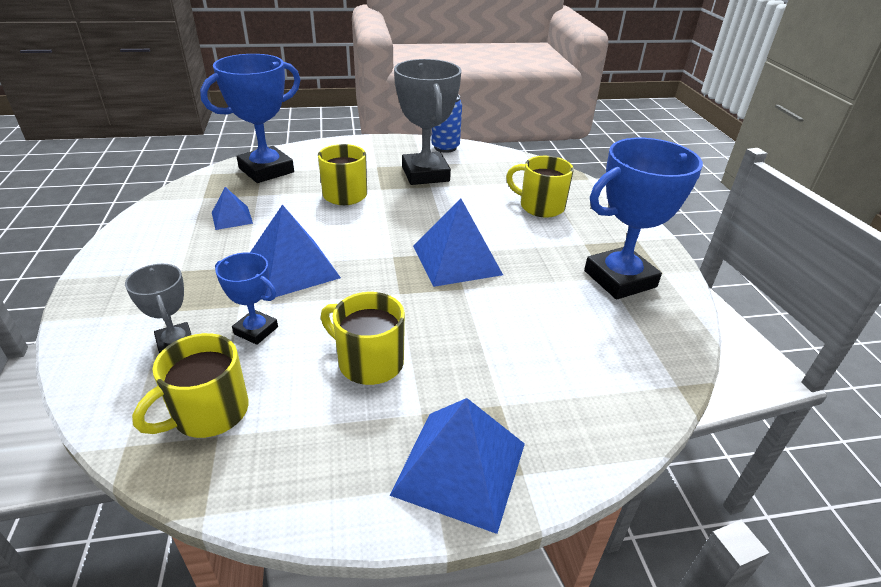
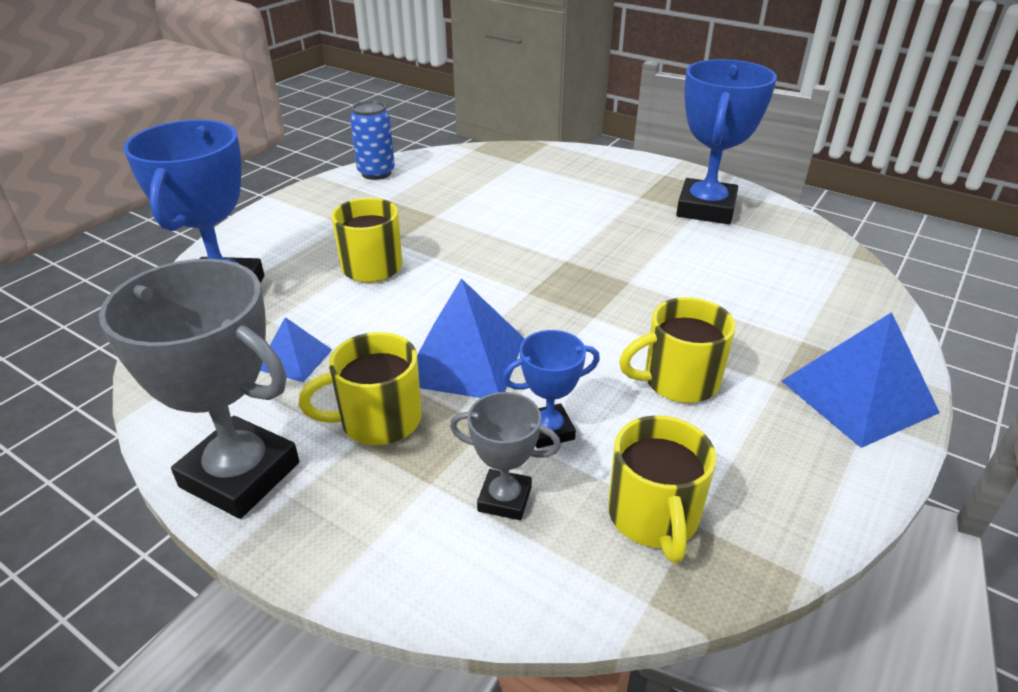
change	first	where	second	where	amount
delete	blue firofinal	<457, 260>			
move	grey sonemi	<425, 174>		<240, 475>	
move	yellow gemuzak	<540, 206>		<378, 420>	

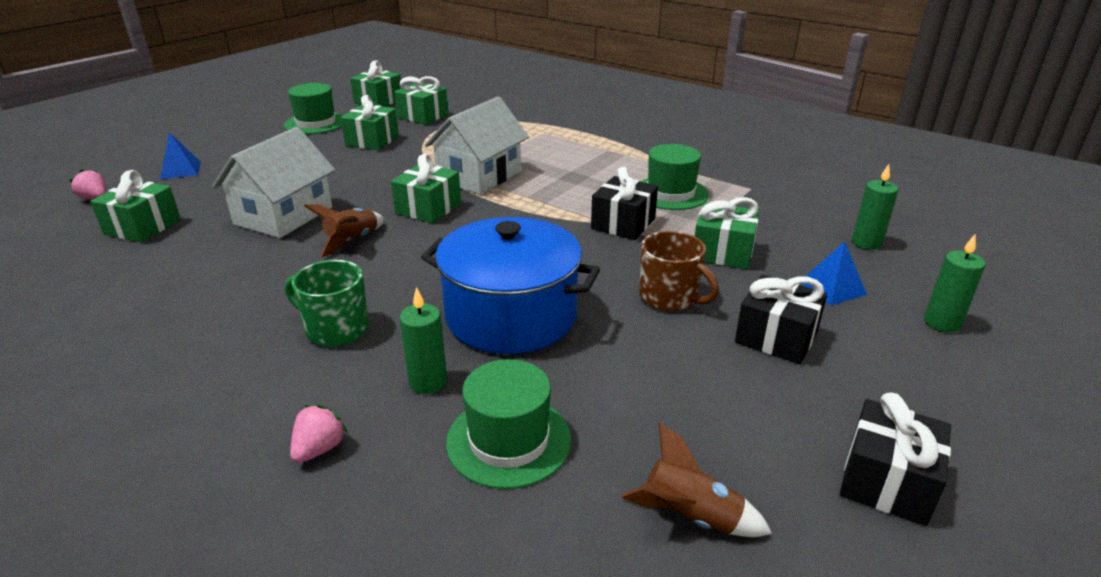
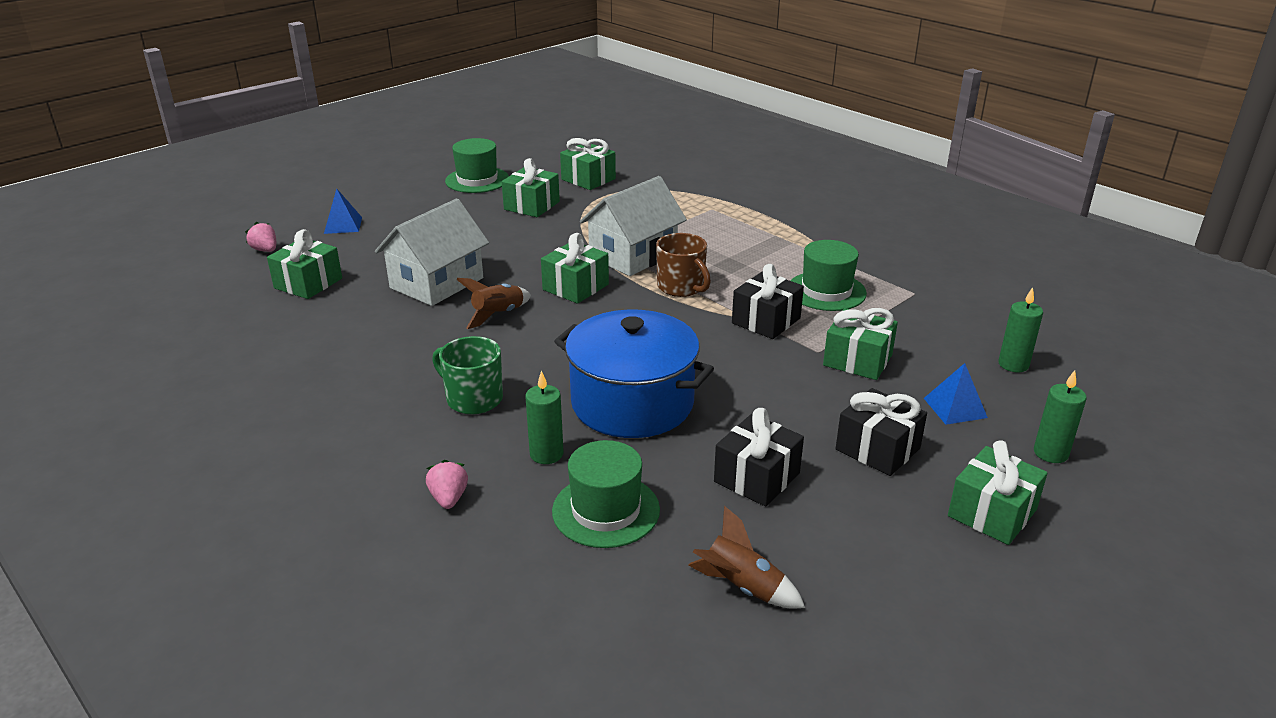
change	first	where	second	where	amount
move	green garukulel	<378, 101>		<992, 513>	
move	brown gemuzak	<669, 297>		<681, 287>	
move	black garukulel	<887, 481>		<757, 477>	
rotate	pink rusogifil	<319, 449>		<449, 498>	45 degrees counterclockwise

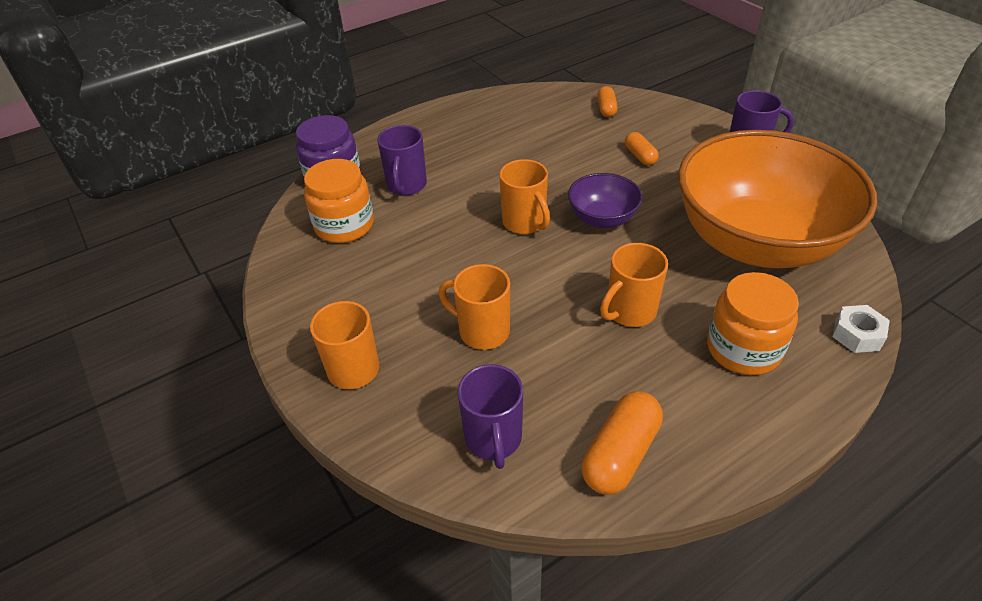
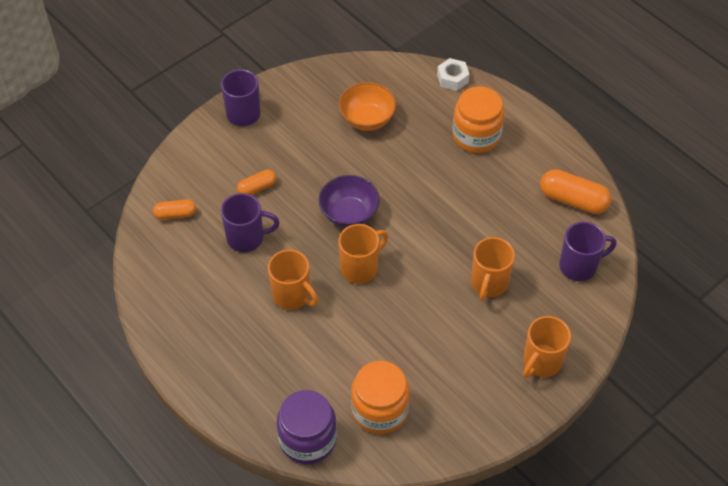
change	first	where	second	where	amount
move	purple gemuzak	<406, 186>		<247, 238>	
move	orange gemuzak	<630, 312>		<292, 295>	
resize	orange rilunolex	<756, 242>		<367, 119>	x0.43

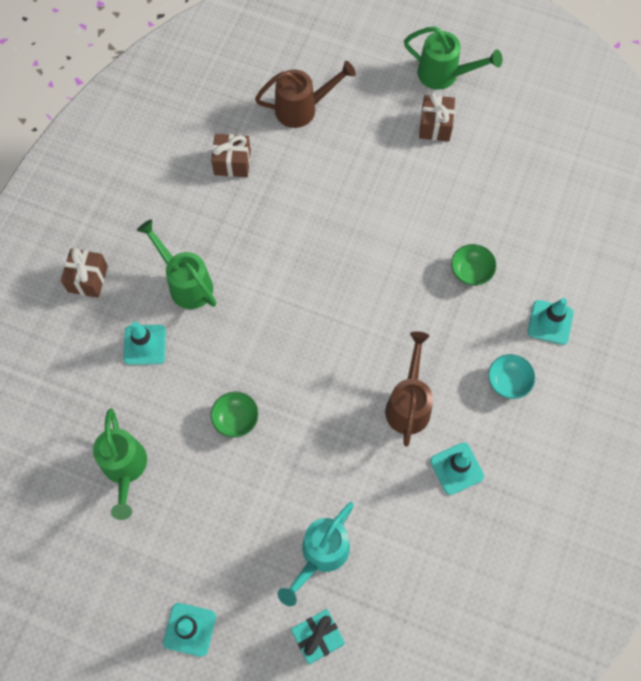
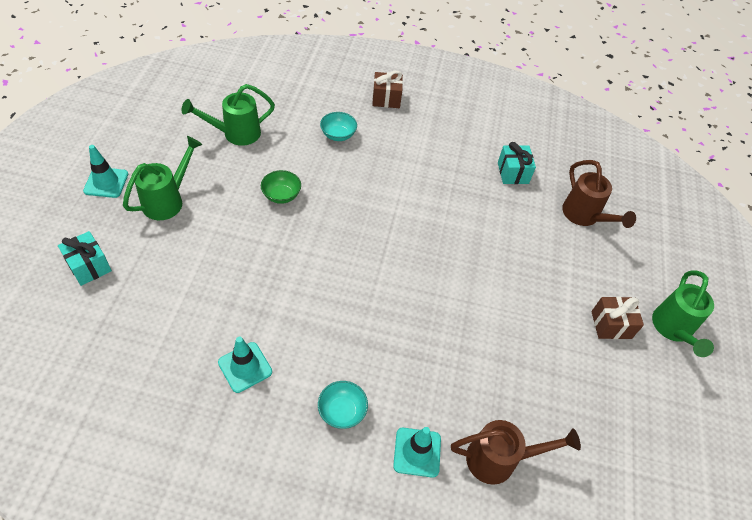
change	first	where	second	where	amount
delete	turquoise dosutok	<320, 555>			
delete	green rilunolex	<471, 271>			
move	green dosutok	<186, 283>		<168, 200>	
move	brown dosutok	<408, 404>		<499, 459>	
replace	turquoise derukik	<145, 345>	turquoise rilunolex	<338, 135>	
recolor	brown garukulel	<232, 162>	turquoise garukulel	<513, 173>	

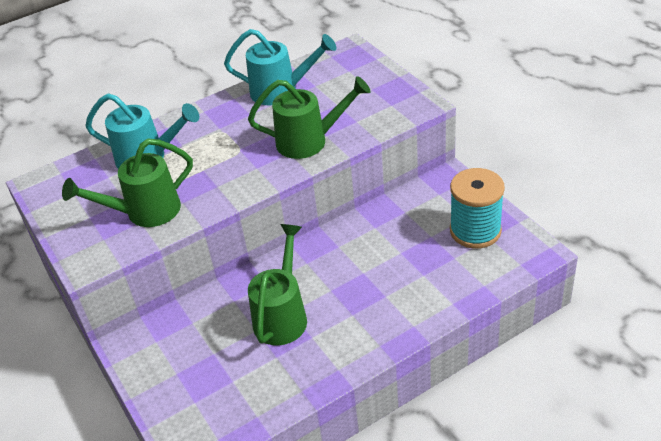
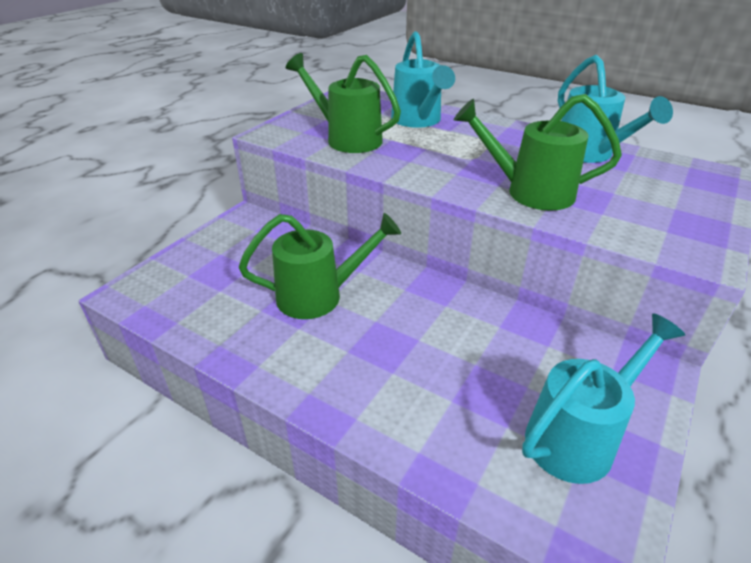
change	first	where	second	where	amount
replace	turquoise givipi	<475, 231>	turquoise dosutok	<578, 436>	
rotate	green dosutok	<309, 141>		<530, 192>	135 degrees clockwise

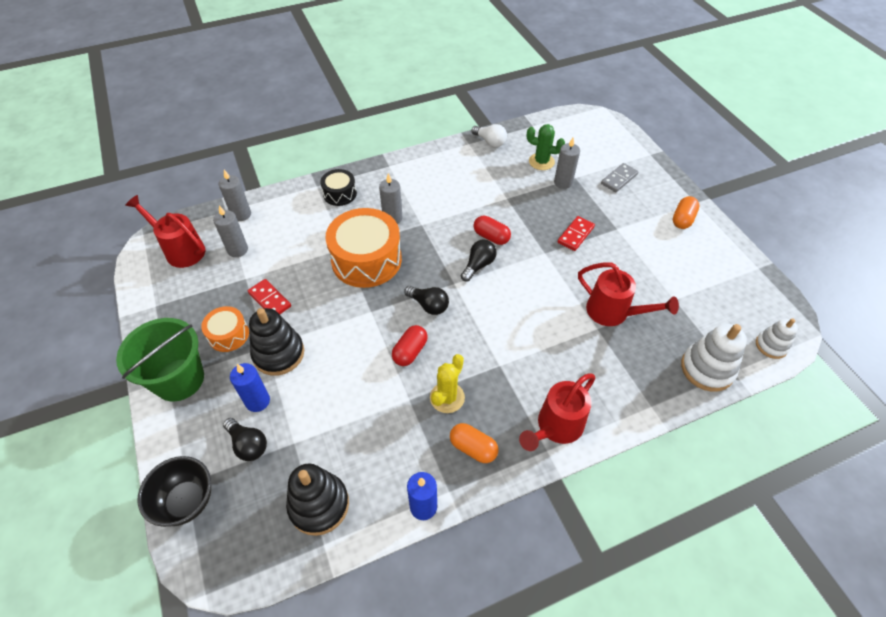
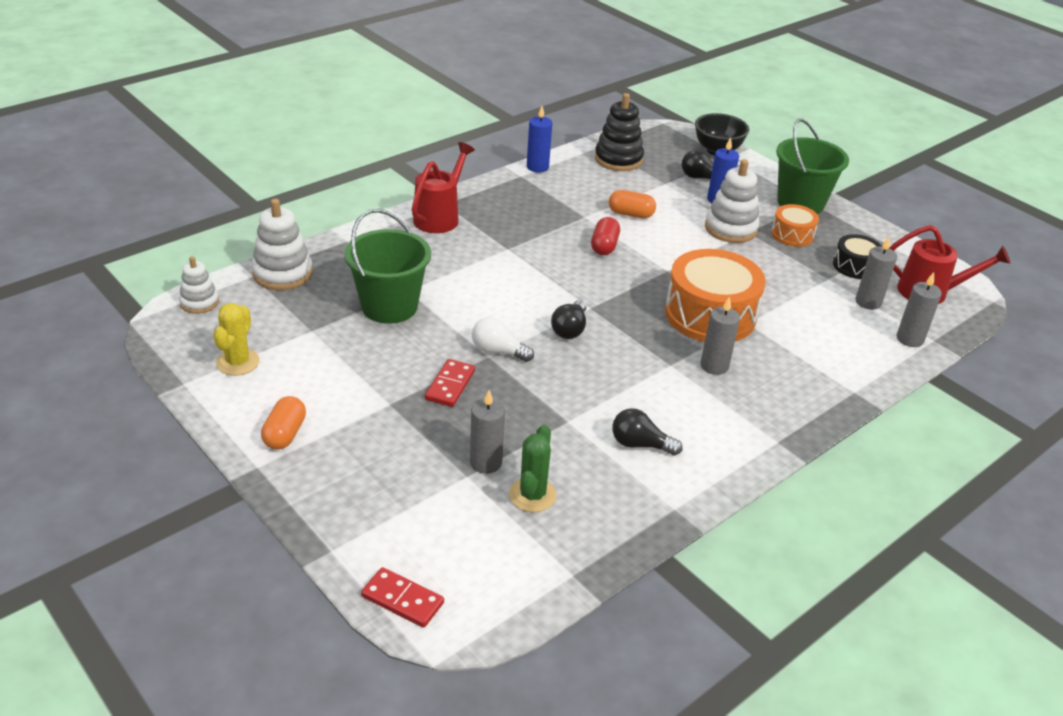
change	first	where	second	where	amount
delete	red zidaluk	<491, 237>			
delete	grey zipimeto	<619, 179>			
move	red zipimeto	<270, 300>		<402, 600>	
move	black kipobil	<340, 194>		<854, 266>	
move	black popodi	<429, 305>		<640, 444>	
move	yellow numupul	<447, 397>		<238, 362>	
move	orange zidaluk	<473, 448>		<630, 214>	
move	white popodi	<490, 142>		<498, 351>	
replace	red dosutok	<613, 313>	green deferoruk	<389, 306>	
recolor	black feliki	<278, 354>	white feliki	<730, 229>	
rotate	green numupul	<541, 162>		<532, 495>	75 degrees counterclockwise

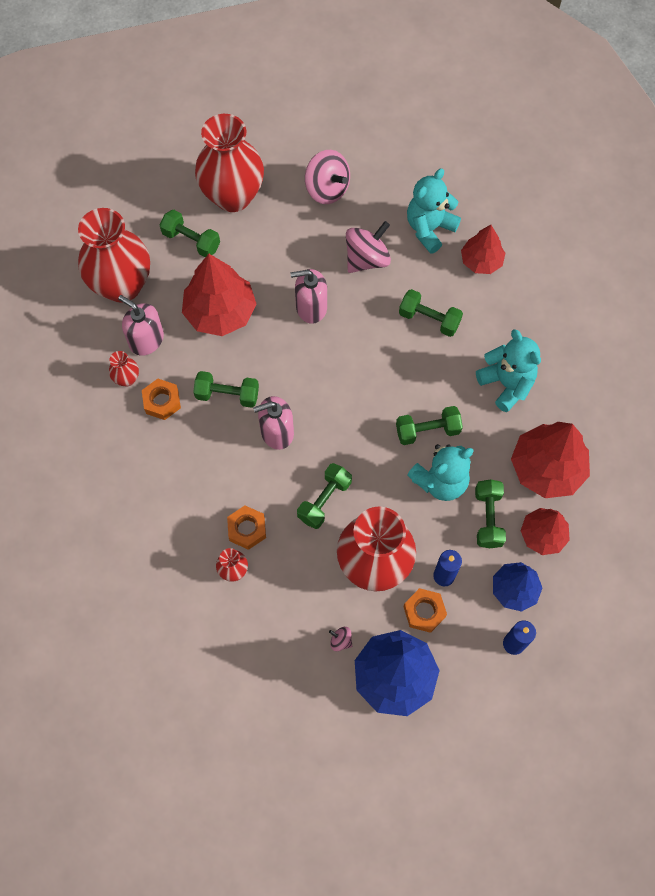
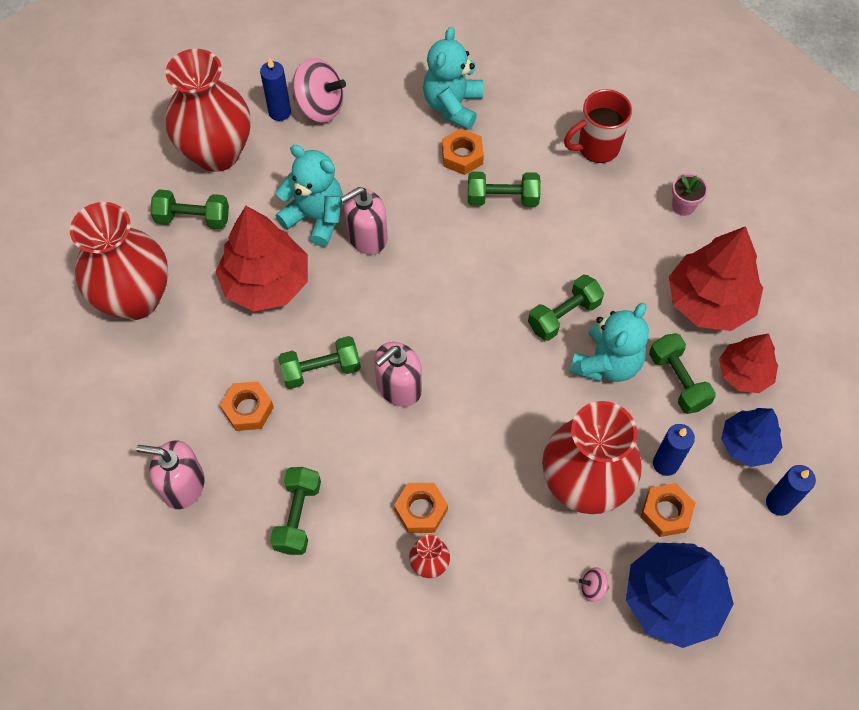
change	first	where	second	where	amount
delete	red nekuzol	<127, 379>			
delete	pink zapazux	<367, 259>			
delete	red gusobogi	<481, 261>			
insert			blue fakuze	<279, 112>	
insert			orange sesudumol	<462, 156>	
insert			red gemuzak	<597, 147>	
insert			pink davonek	<683, 206>	
move	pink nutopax	<146, 340>		<183, 485>	
move	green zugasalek	<324, 500>		<298, 516>	
move	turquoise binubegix	<506, 384>		<315, 217>	

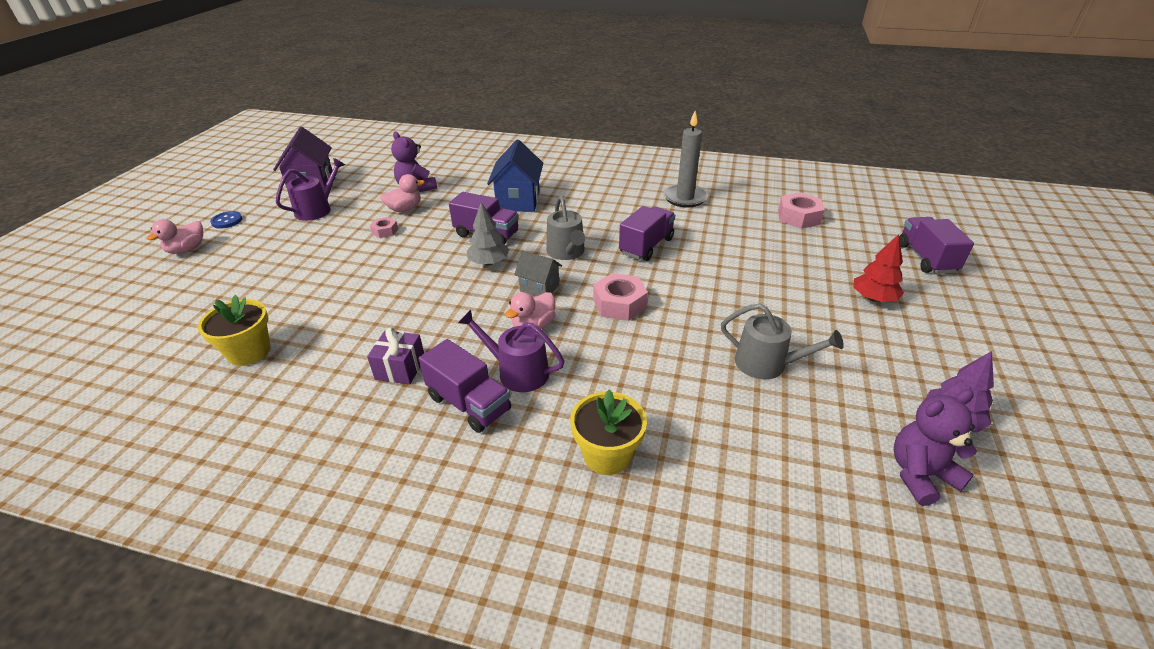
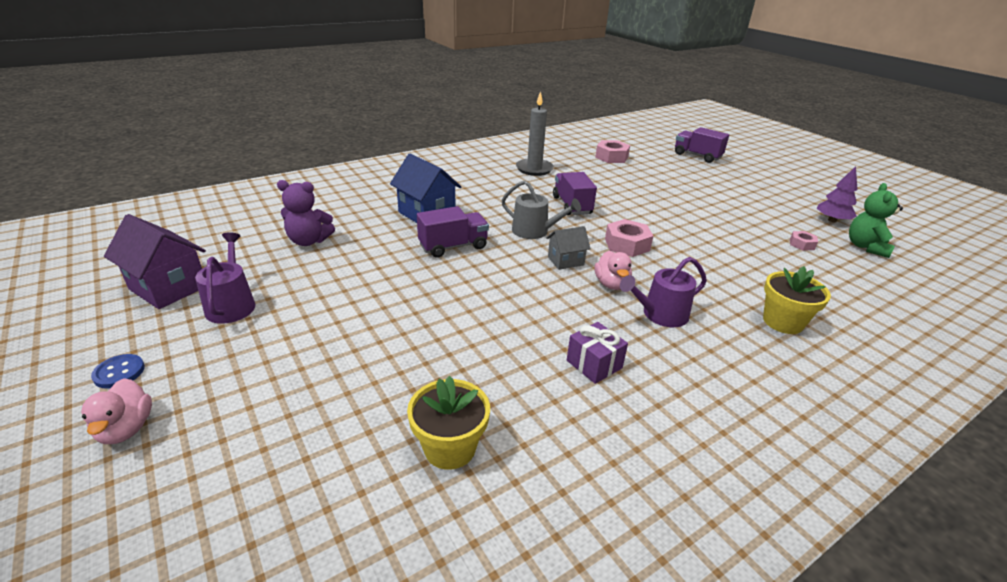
change	first	where	second	where	amount
delete	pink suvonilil	<405, 209>			
delete	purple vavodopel	<469, 403>			
delete	grey gusobogi	<489, 262>			
delete	grey dosutok	<767, 364>			
delete	red gusobogi	<873, 298>			
move	pink sesudumol	<385, 231>		<802, 244>	
recolor	purple binubegix	<920, 475>	green binubegix	<866, 247>	

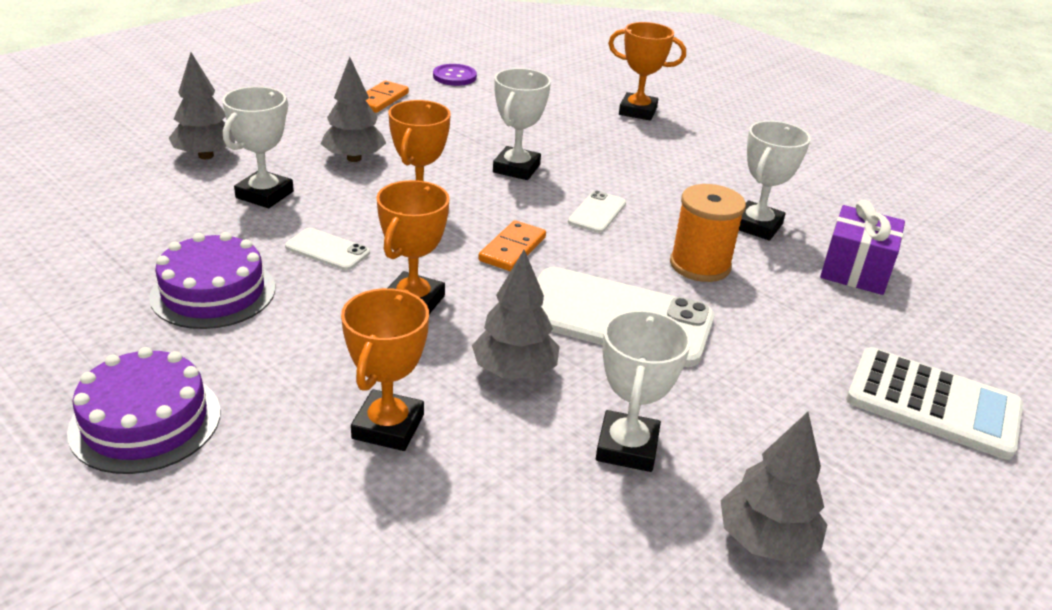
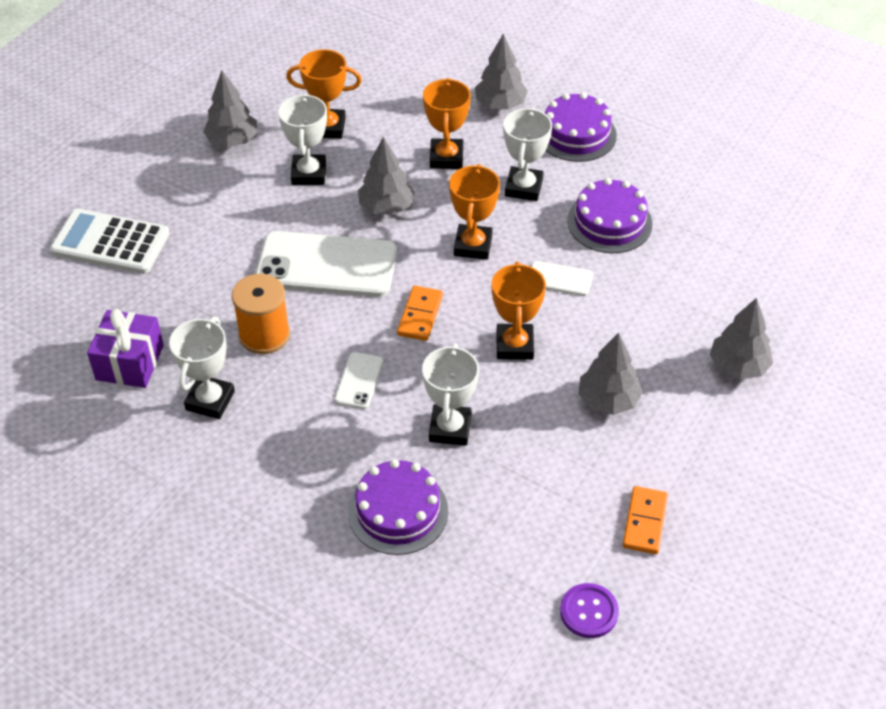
change	first	where	second	where	amount
insert			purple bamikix	<398, 511>	
insert			grey gusobogi	<500, 104>	
move	white sonemi	<264, 195>		<523, 187>	
move	orange sonemi	<637, 111>		<328, 127>	

